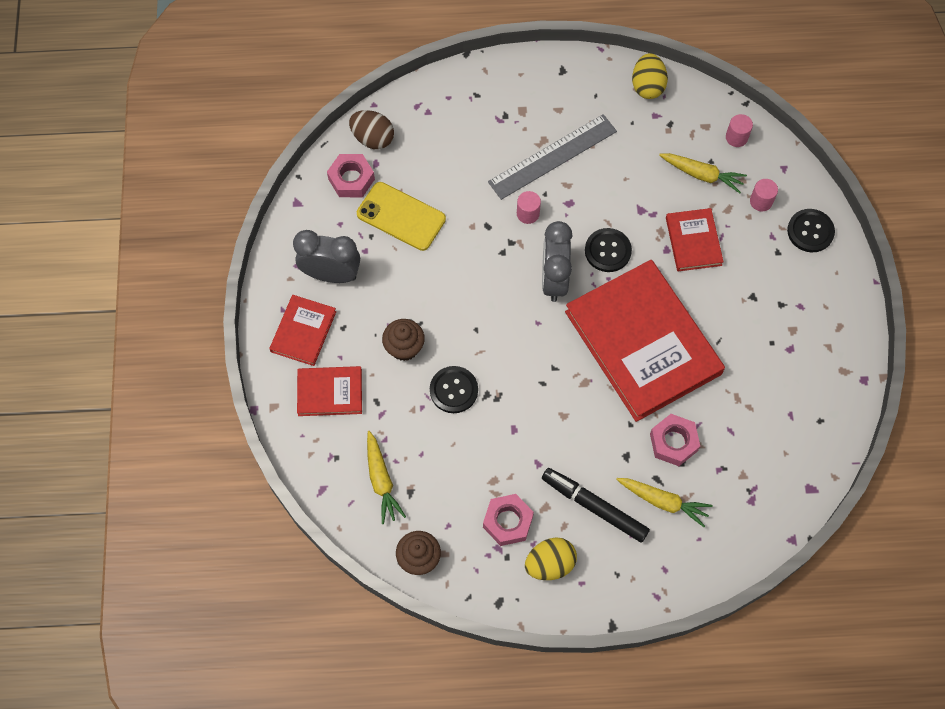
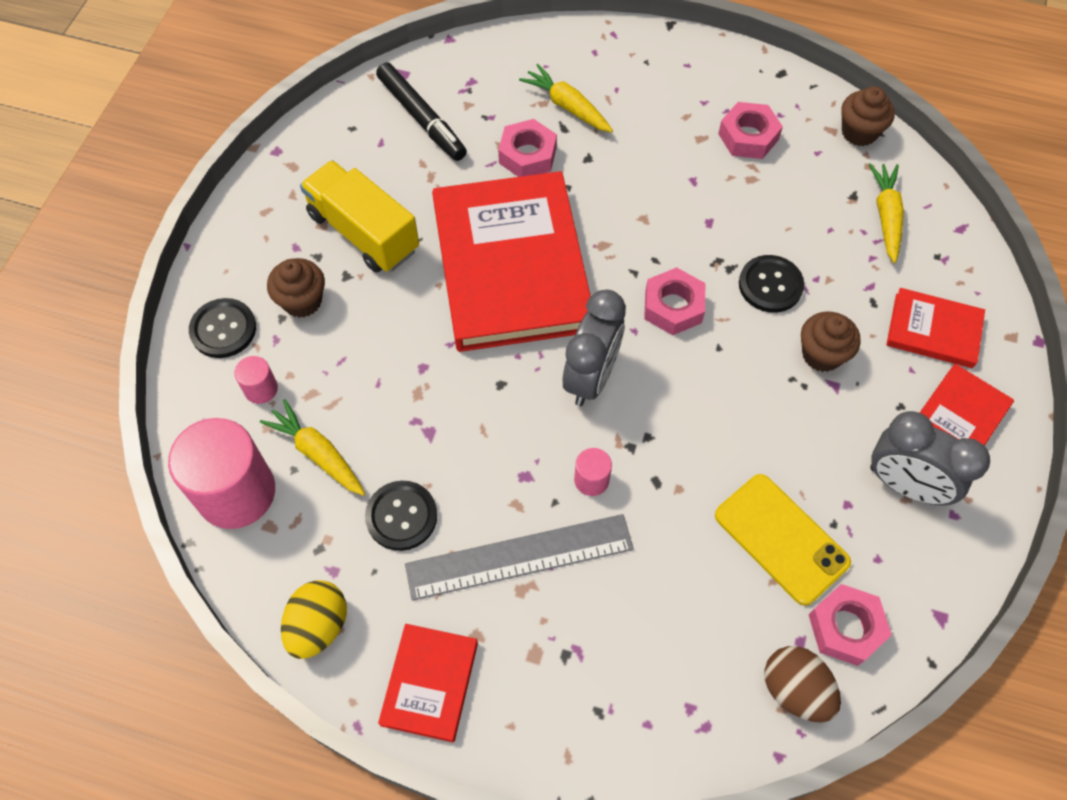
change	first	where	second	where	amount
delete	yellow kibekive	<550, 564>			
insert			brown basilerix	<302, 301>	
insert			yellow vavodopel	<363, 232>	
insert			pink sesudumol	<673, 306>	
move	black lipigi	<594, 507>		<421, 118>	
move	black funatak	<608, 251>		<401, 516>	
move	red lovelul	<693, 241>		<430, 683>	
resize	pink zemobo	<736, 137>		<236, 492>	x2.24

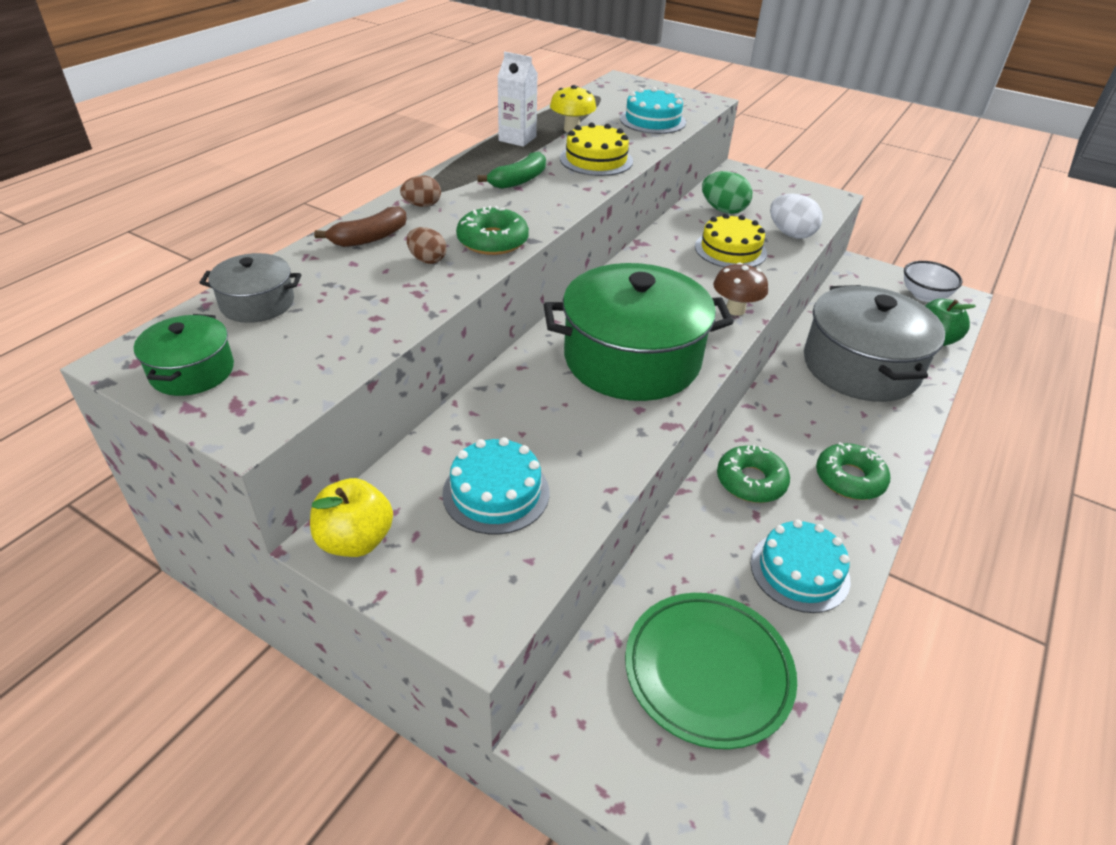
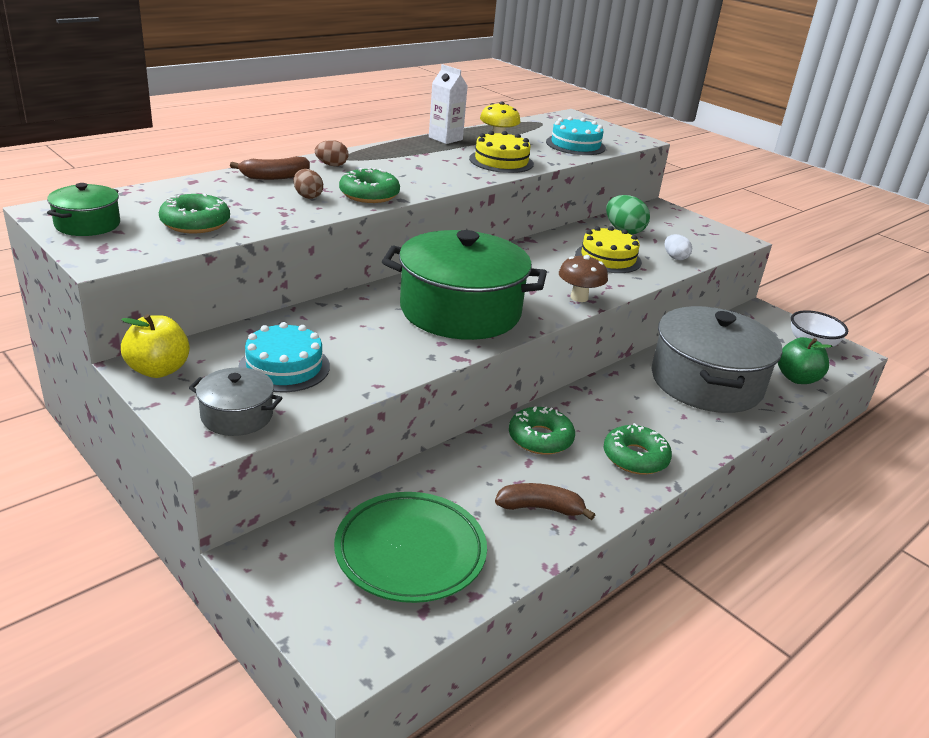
change	first	where	second	where	amount
delete	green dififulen	<519, 180>			
insert			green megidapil	<195, 223>	
move	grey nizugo	<257, 303>		<237, 416>	
replace	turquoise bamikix	<799, 571>	brown dififulen	<540, 508>	
resize	white kibekive	<790, 234>		<675, 257>	x0.62

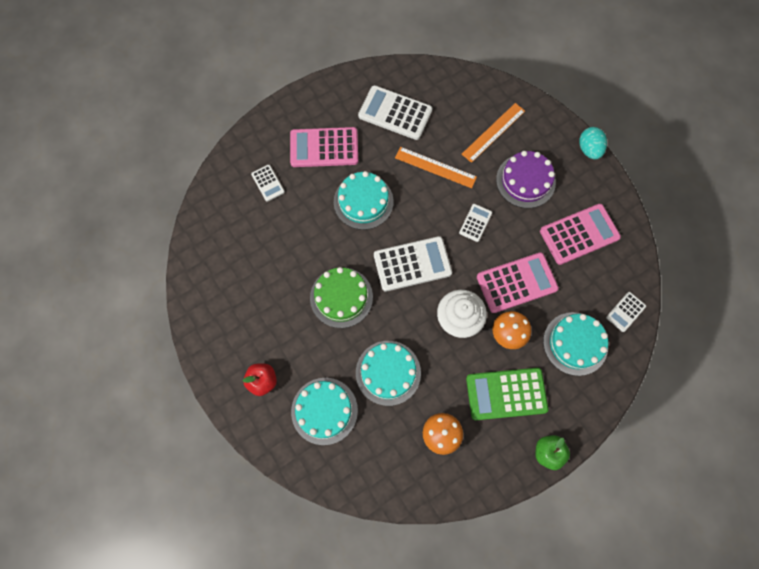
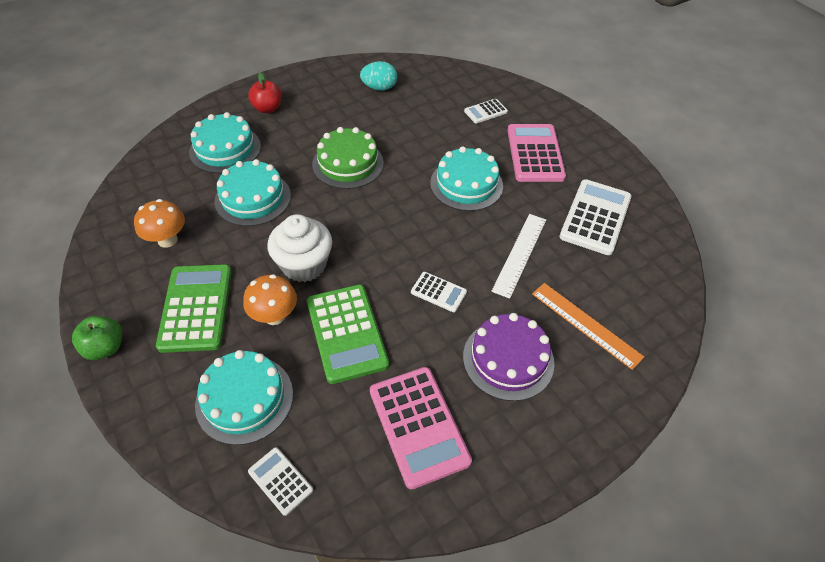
change	first	where	second	where	amount
delete	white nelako	<412, 264>			
move	turquoise kibekive	<589, 149>		<379, 88>	
recolor	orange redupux	<435, 167>	white redupux	<520, 254>	
recolor	pink nelako	<516, 283>	green nelako	<346, 333>	

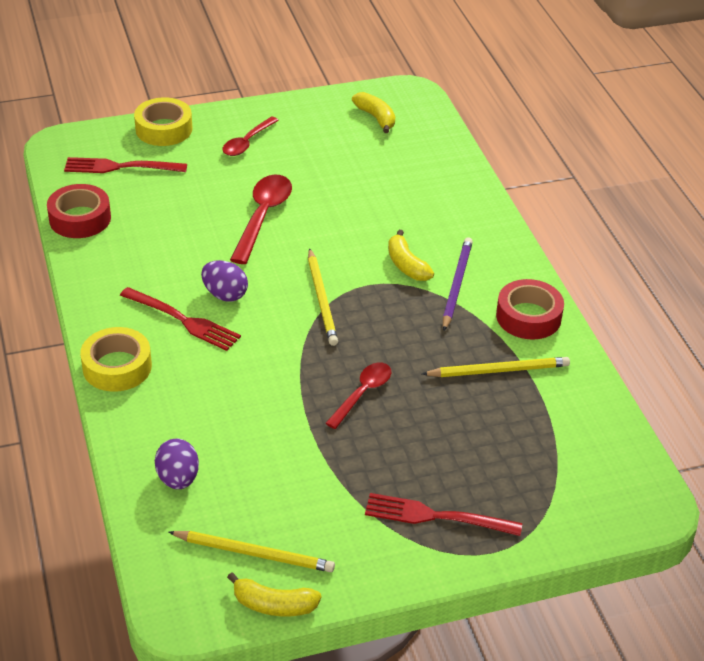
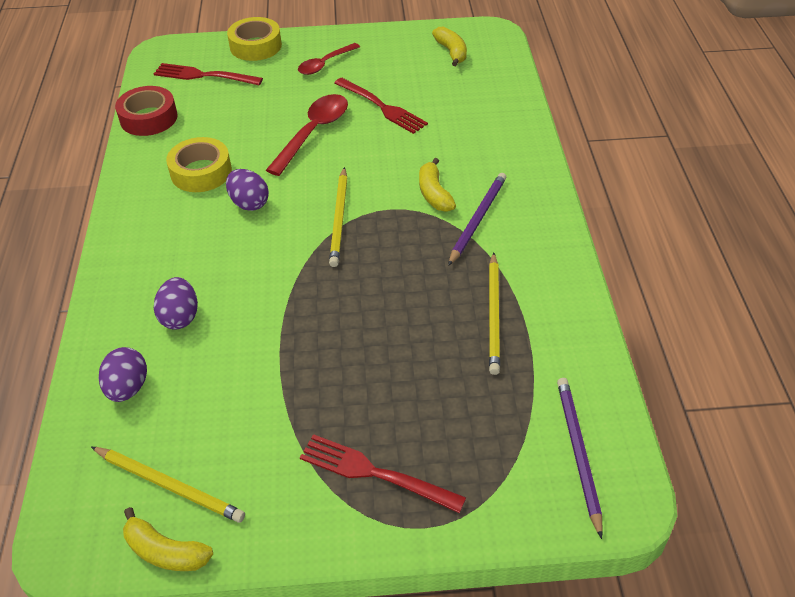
change	first	where	second	where	amount
delete	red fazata	<362, 394>			
delete	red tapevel	<528, 317>			
insert			purple kibekive	<180, 317>	
insert			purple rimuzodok	<578, 453>	
move	yellow tapevel	<117, 367>		<201, 172>	
move	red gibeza	<183, 320>		<382, 107>	
rotate	yellow rimuzodok	<499, 370>		<494, 315>	90 degrees clockwise

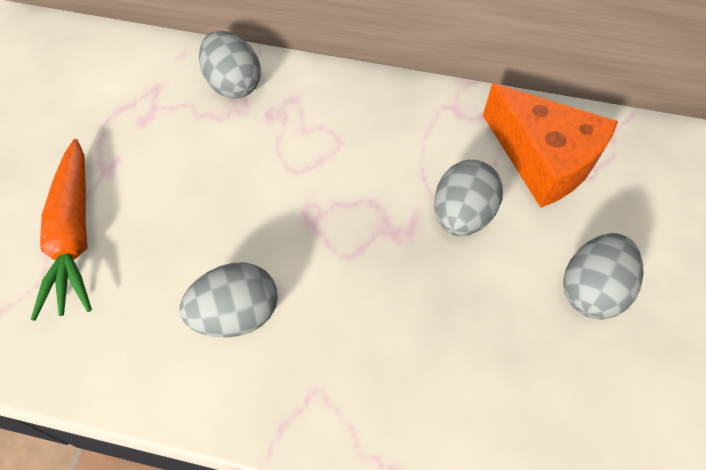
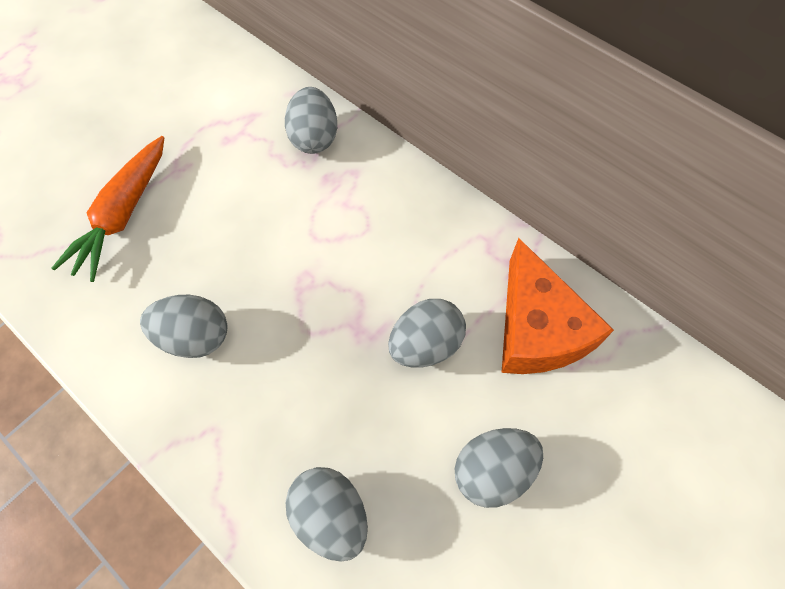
change	first	where	second	where	amount
insert			grey kibekive	<331, 515>	

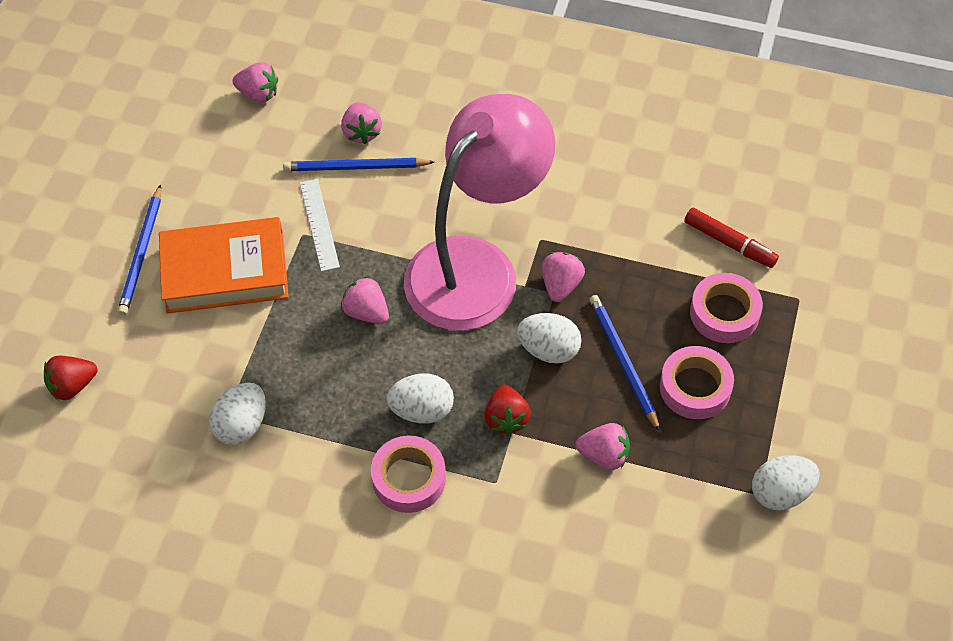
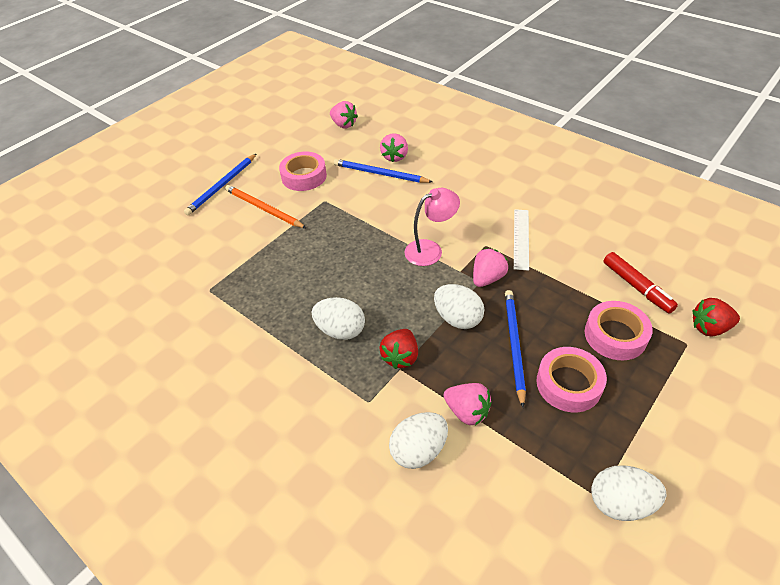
change	first	where	second	where	amount
delete	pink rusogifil	<366, 312>			
move	red rusogifil	<73, 386>		<709, 328>	
move	white kibekive	<242, 425>		<418, 450>	
move	white redupux	<319, 224>		<521, 238>	
move	pink tapevel	<409, 478>		<304, 176>	
replace	orange lovelul	<225, 272>	orange rimuzodok	<263, 208>	
resize	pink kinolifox	<476, 266>		<430, 250>	x0.44

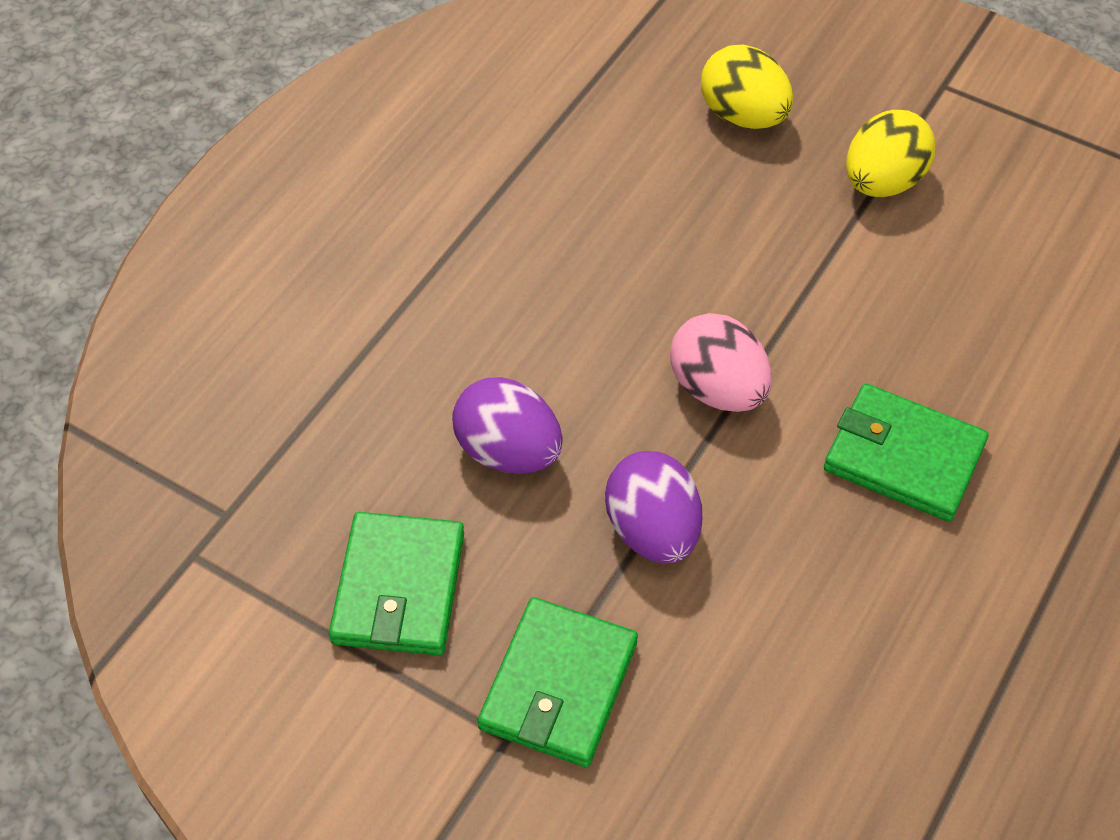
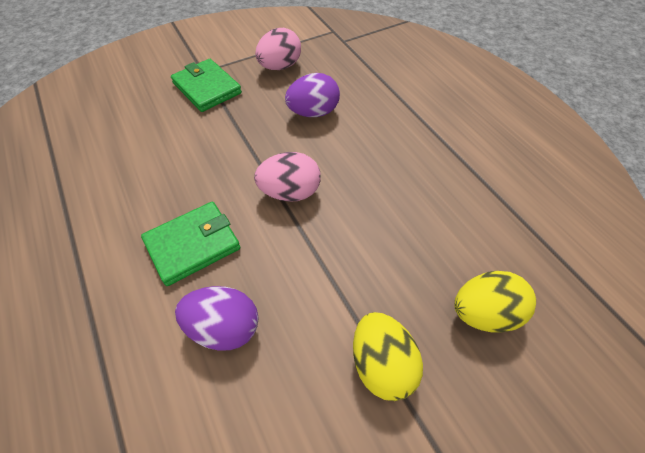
change	first	where	second	where	amount
move	purple kibekive	<652, 531>		<224, 328>	
replace	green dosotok	<398, 588>	pink kibekive	<280, 67>	

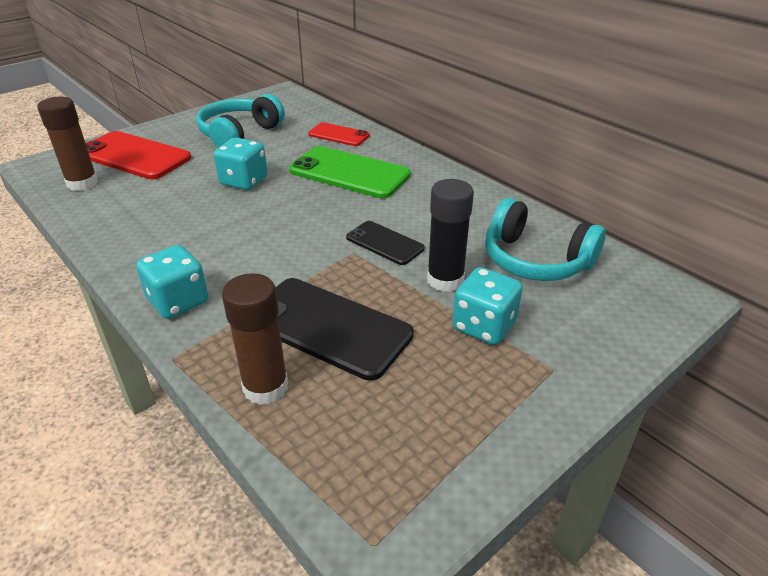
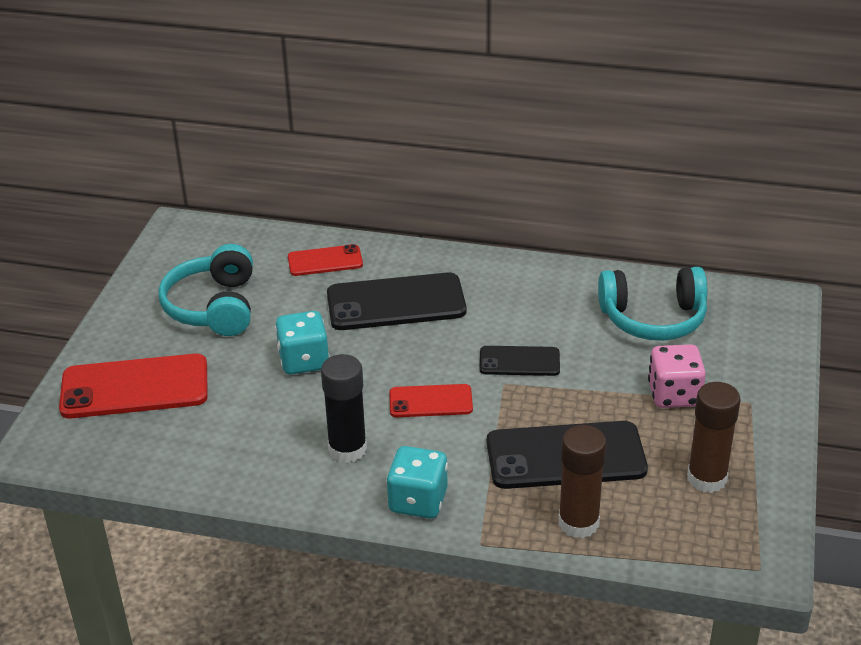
change	first	where	second	where	amount
insert			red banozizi	<430, 401>	
move	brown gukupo	<82, 183>		<707, 478>	
move	black gukupo	<445, 280>		<347, 449>	
recolor	green banozizi	<349, 173>	black banozizi	<396, 303>	
recolor	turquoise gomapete	<484, 326>	pink gomapete	<674, 395>	

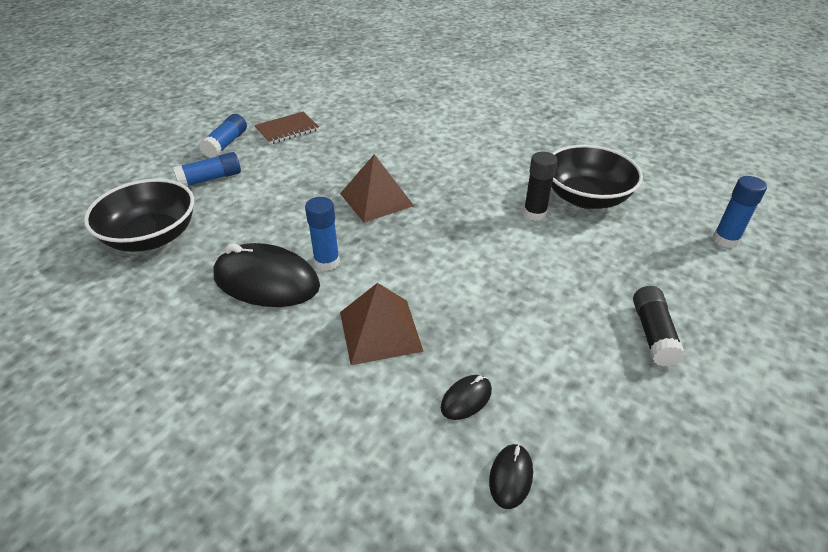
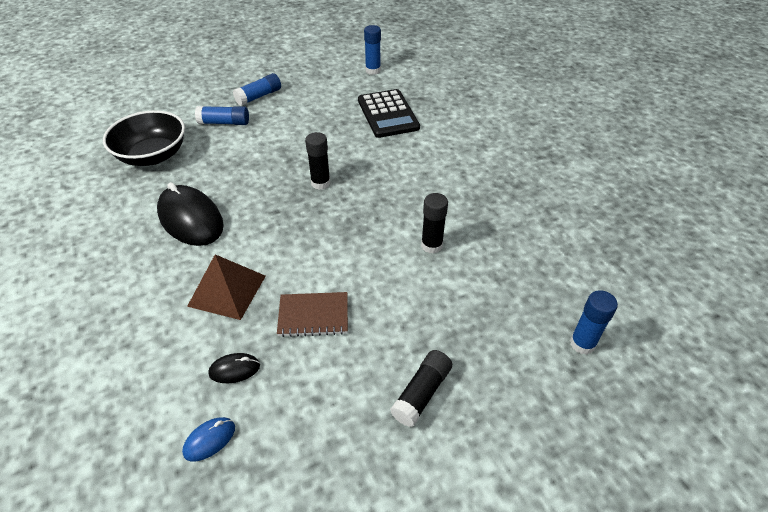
change	first	where	second	where	amount
delete	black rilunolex	<586, 197>			
insert			black nelako	<388, 114>	
move	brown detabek	<287, 130>		<313, 315>	
move	blue gukupo	<327, 262>		<373, 70>	
replace	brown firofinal	<376, 199>	black gukupo	<320, 183>	
recolor	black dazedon	<511, 477>	blue dazedon	<209, 440>	

